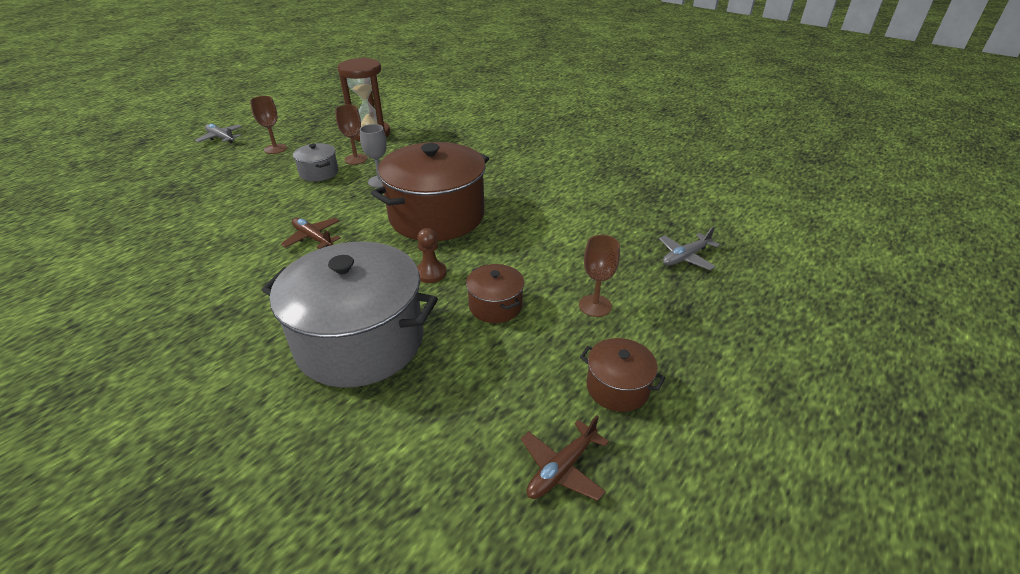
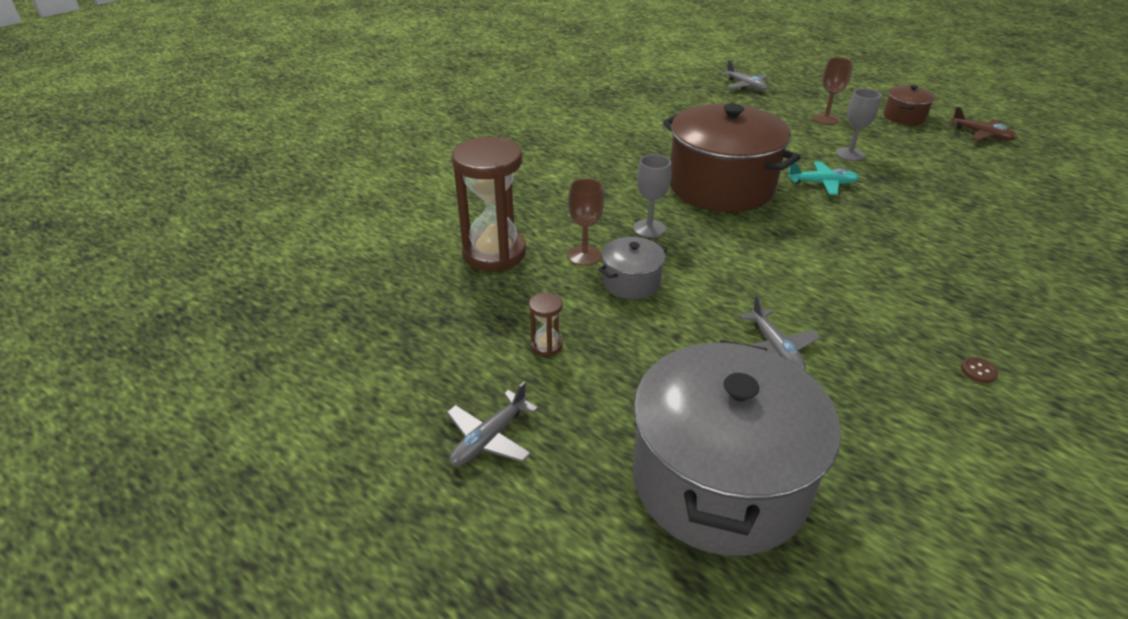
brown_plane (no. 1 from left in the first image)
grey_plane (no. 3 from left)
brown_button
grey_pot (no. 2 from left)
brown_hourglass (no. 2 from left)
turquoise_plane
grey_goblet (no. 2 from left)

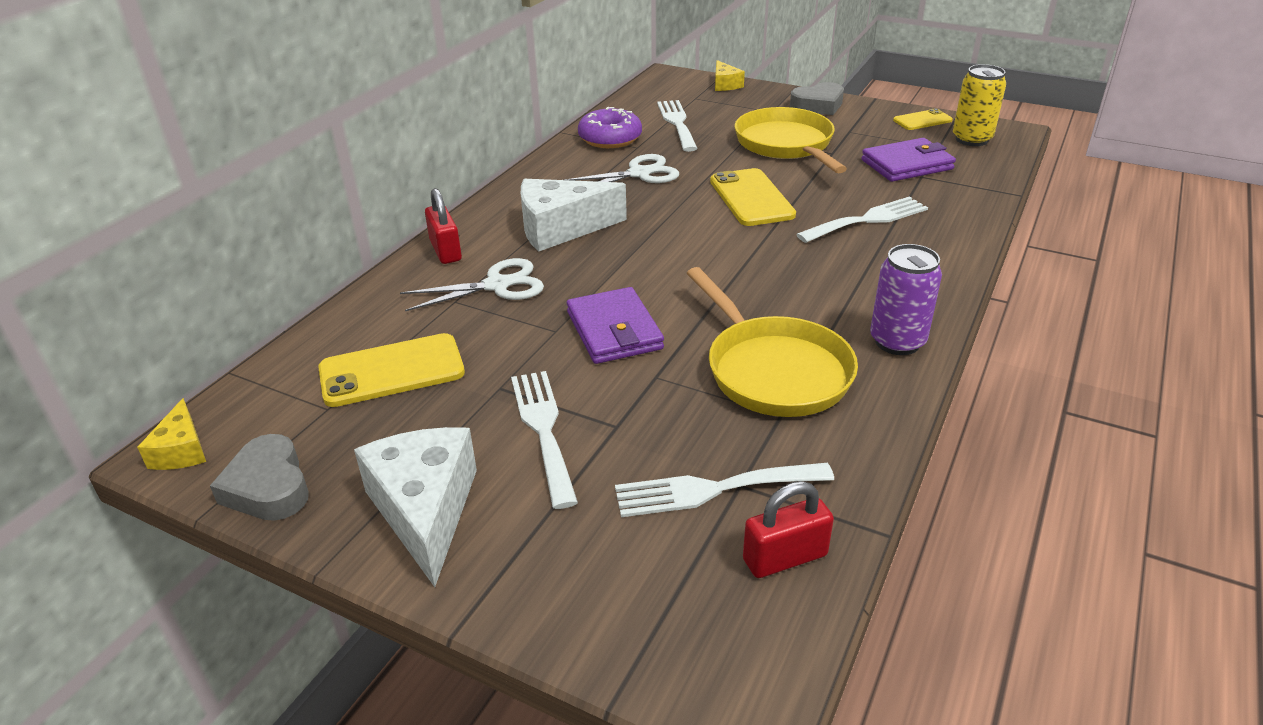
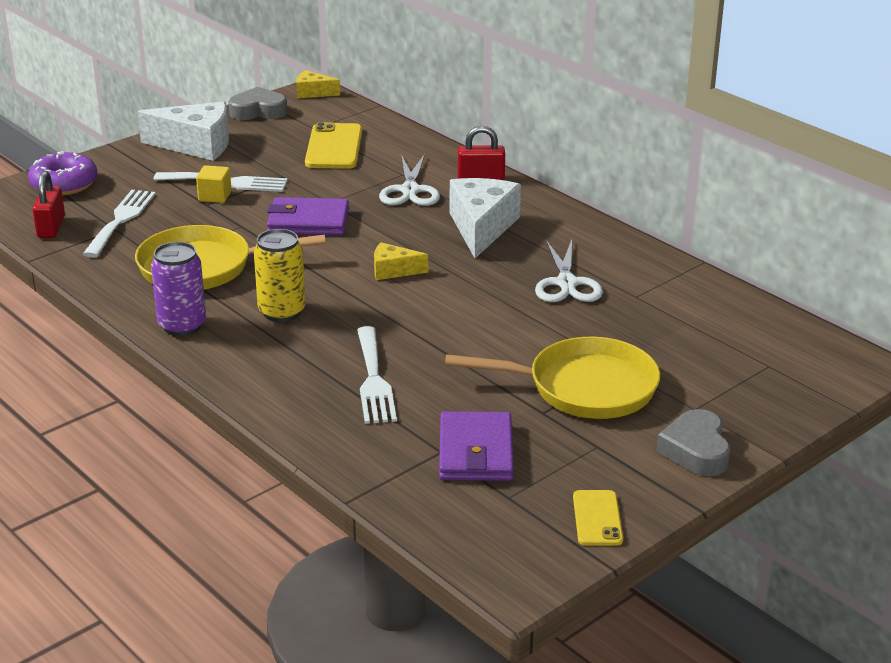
white_fork (no. 2 from left in the first image)
yellow_phone (no. 2 from left in the first image)
yellow_cube
purple_donut
yellow_cheese (no. 2 from left)
yellow_can

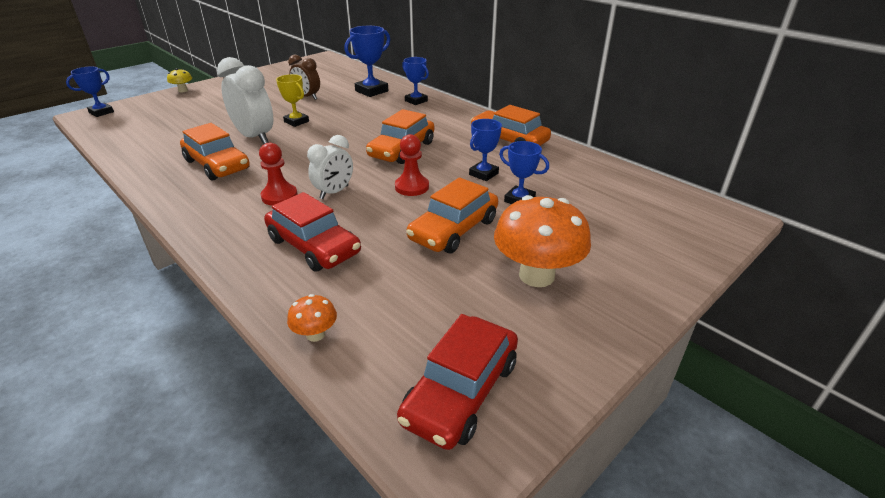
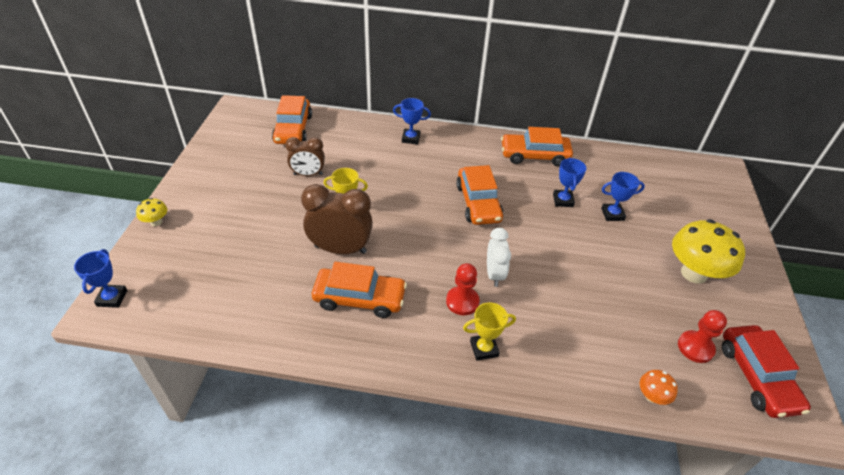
red_car (no. 1 from left in the first image)
blue_trophy (no. 2 from left in the first image)
yellow_trophy (no. 2 from left)
red_pawn (no. 2 from left)
orange_car (no. 1 from left)
brown_clock (no. 2 from left)
yellow_mushroom (no. 2 from left)

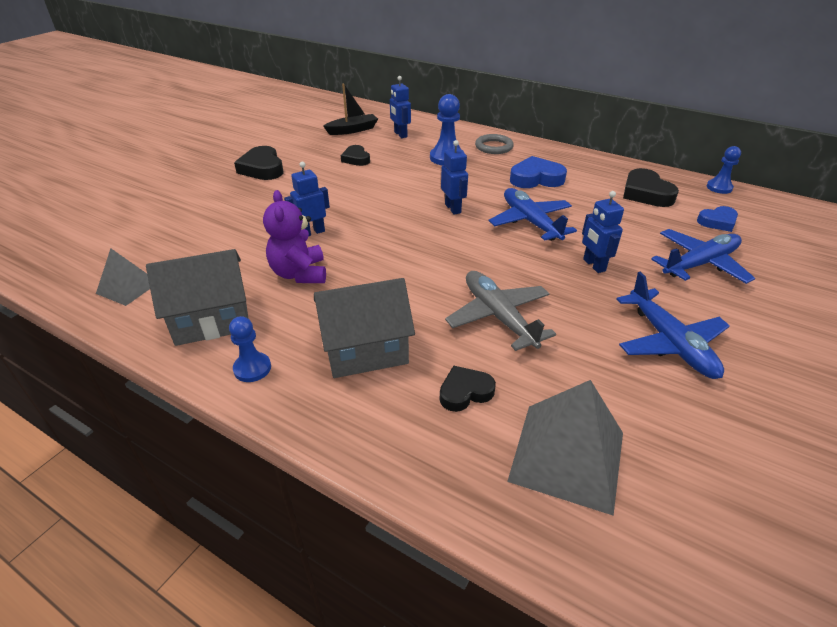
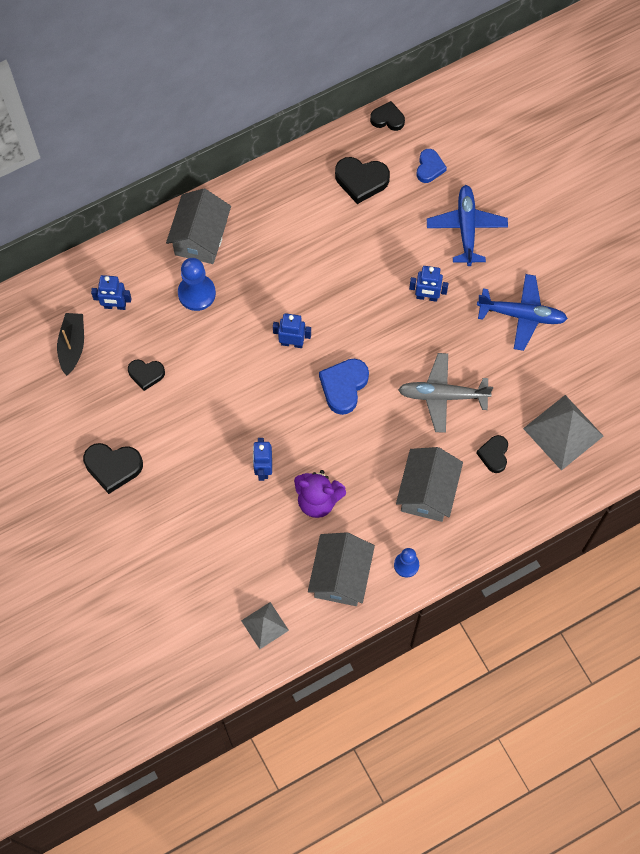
blue_plane (no. 1 from left in the first image)
blue_heart (no. 1 from left)
grey_house (no. 1 from left)
black_heart (no. 4 from left)

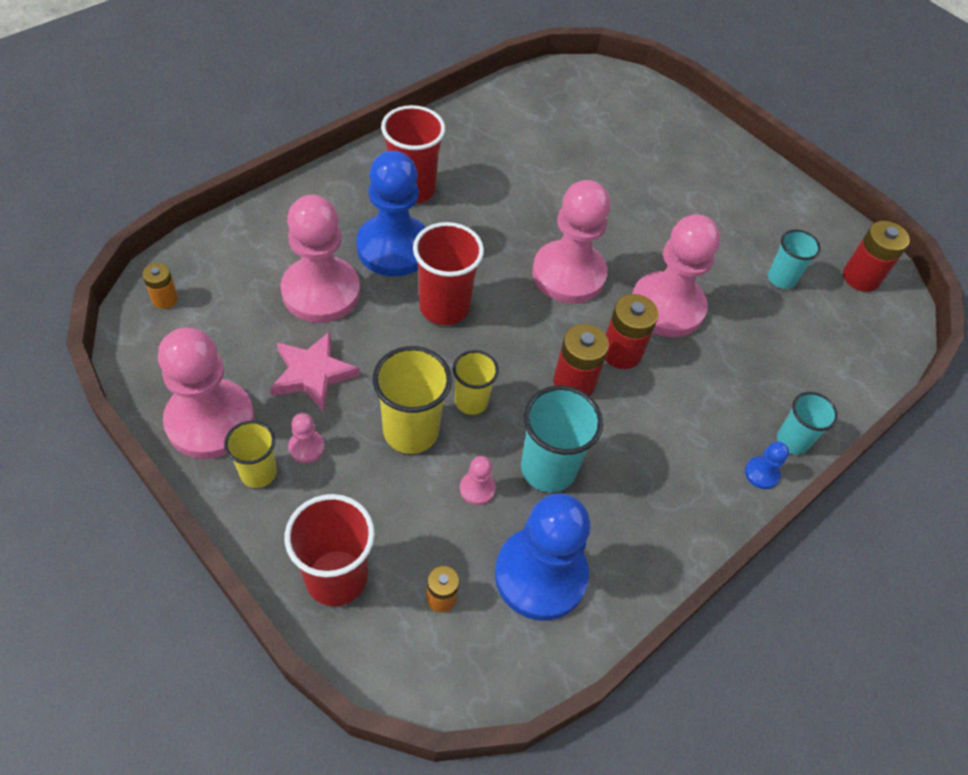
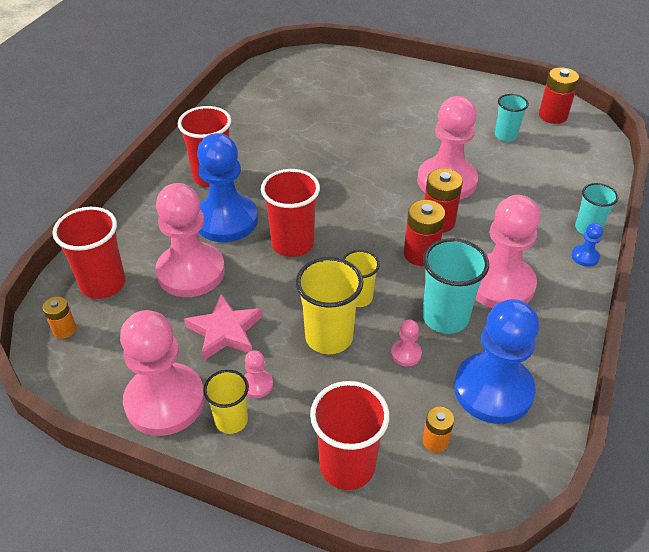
red_cup (no. 1 from left)
pink_pawn (no. 6 from left)

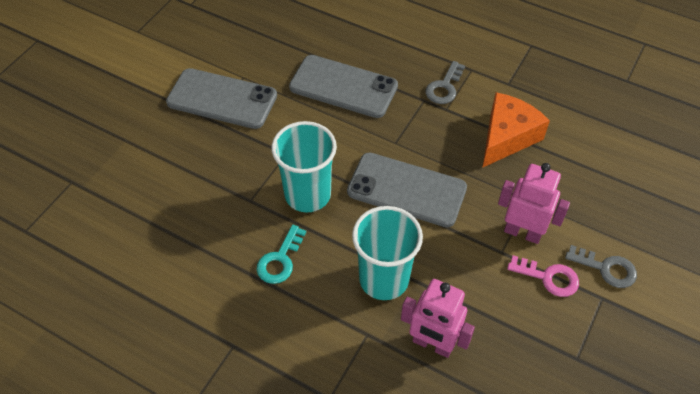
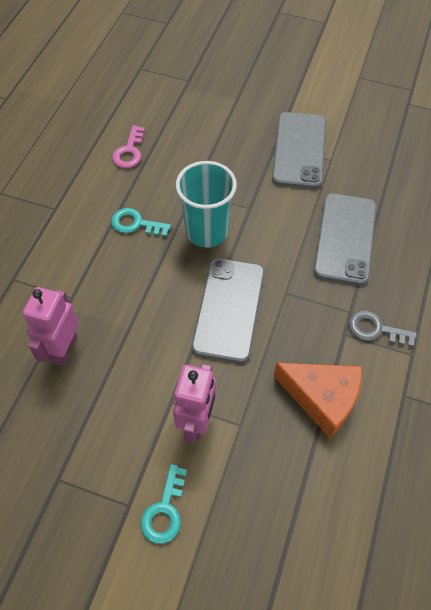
turquoise_cup (no. 2 from left in the first image)
pink_key
turquoise_key (no. 2 from left)

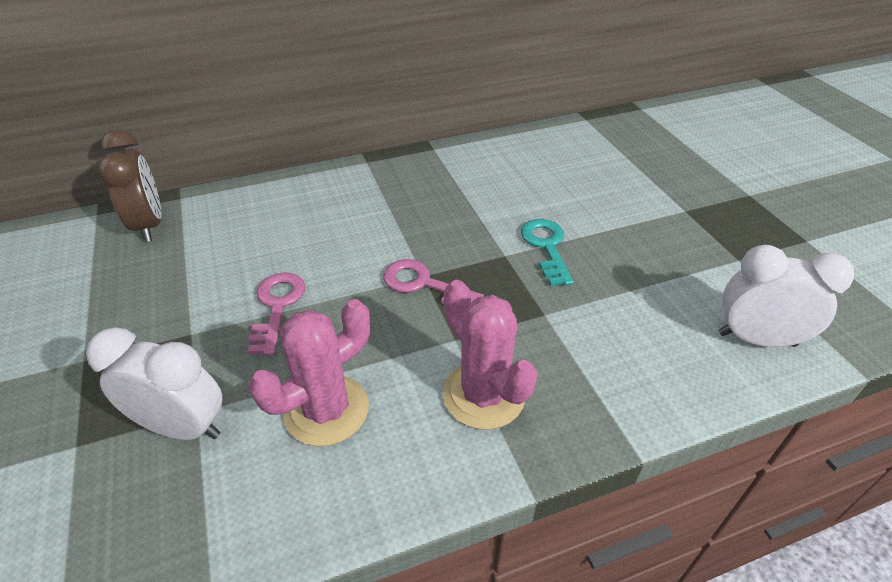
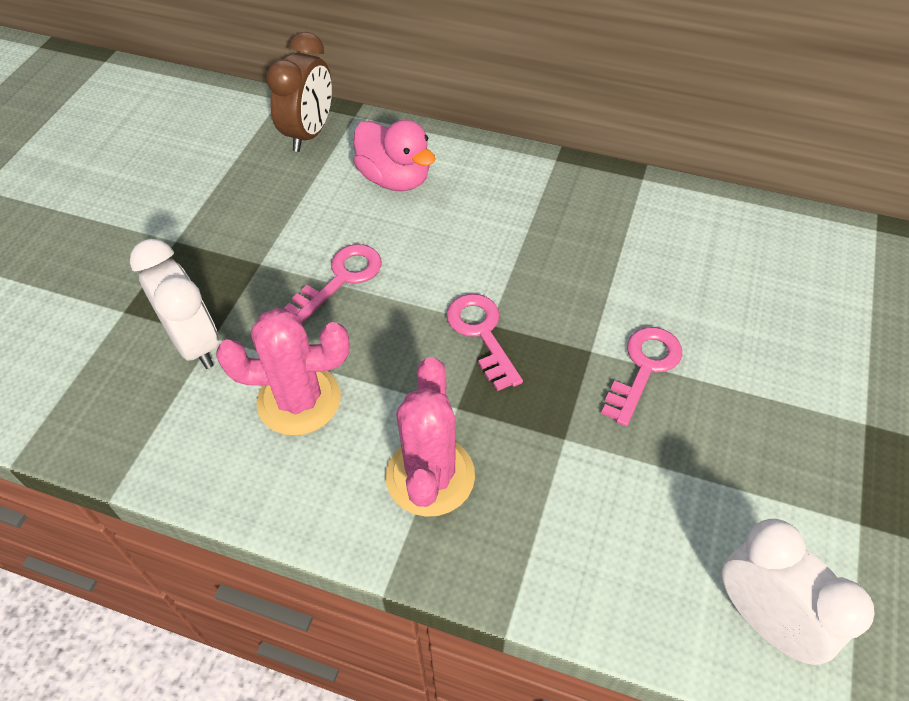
pink_duck
pink_key (no. 3 from left)

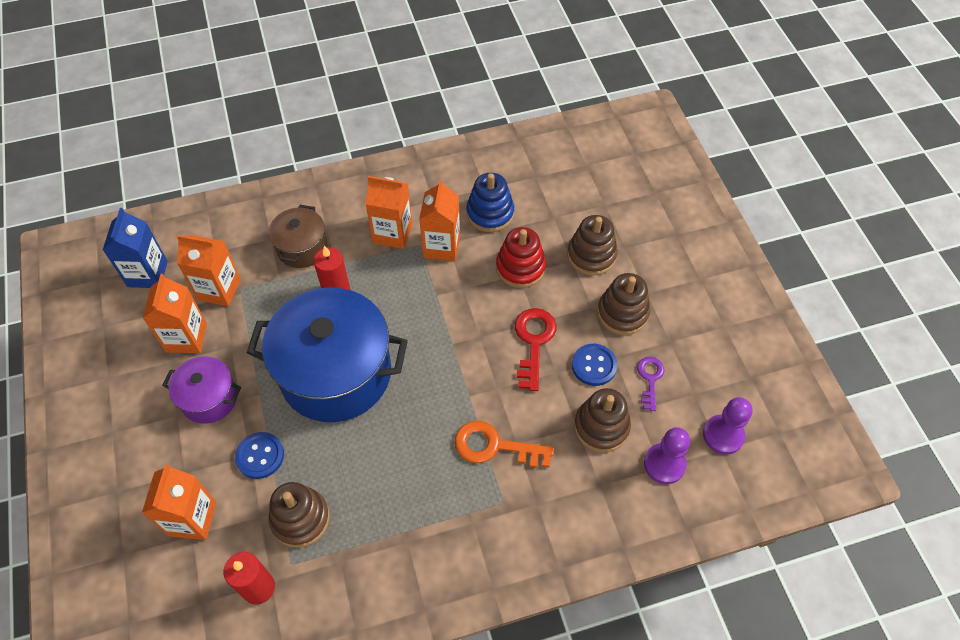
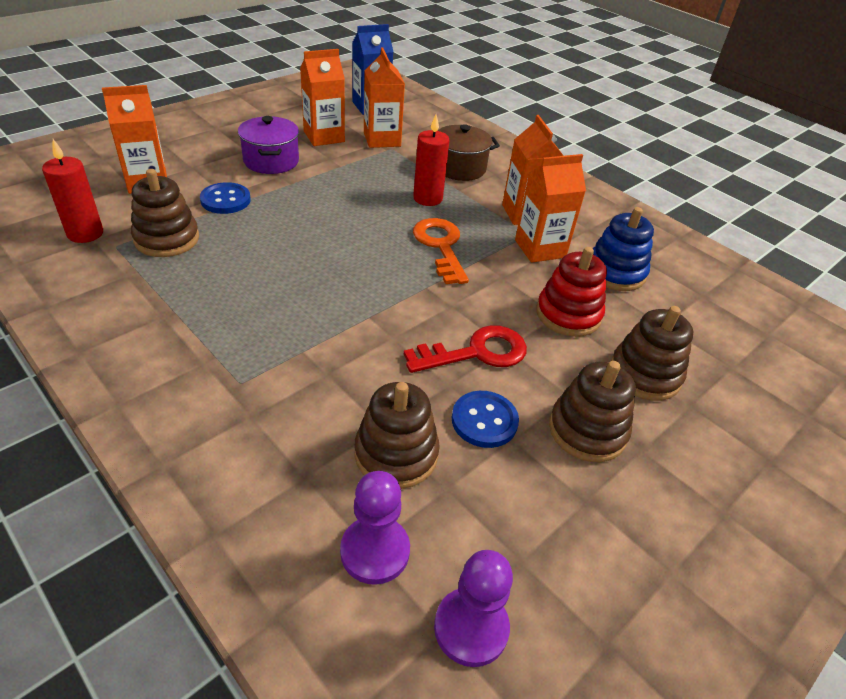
blue_pot
purple_key
orange_key

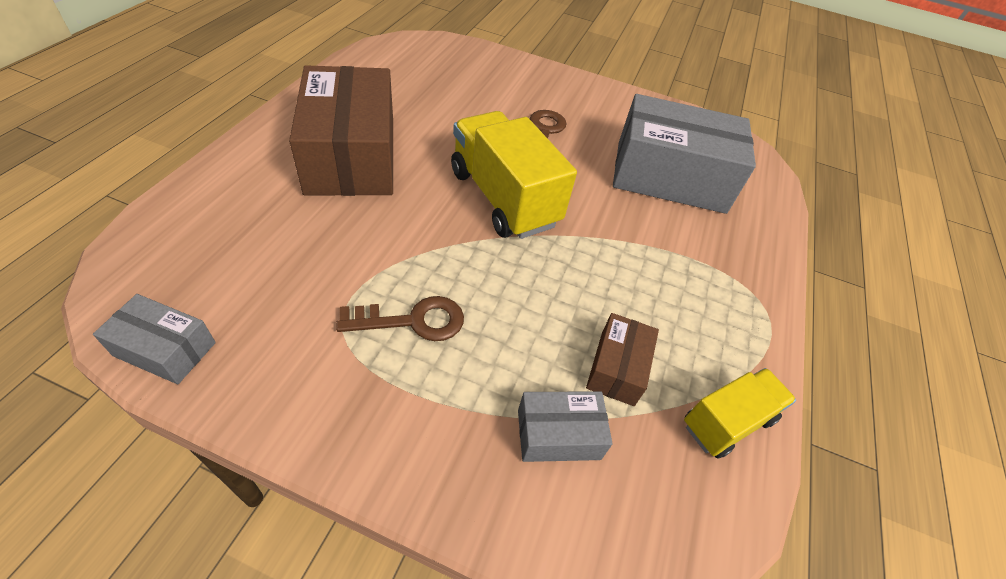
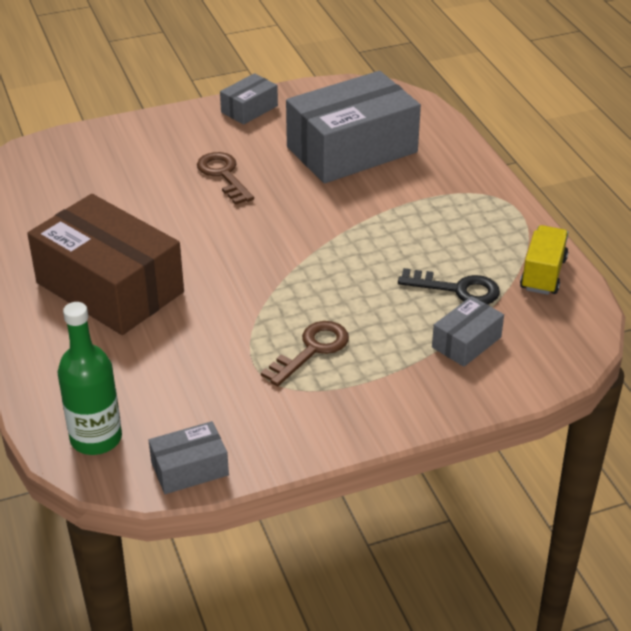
yellow_truck (no. 1 from left in the first image)
green_bottle
grey_box (no. 2 from left)
black_key

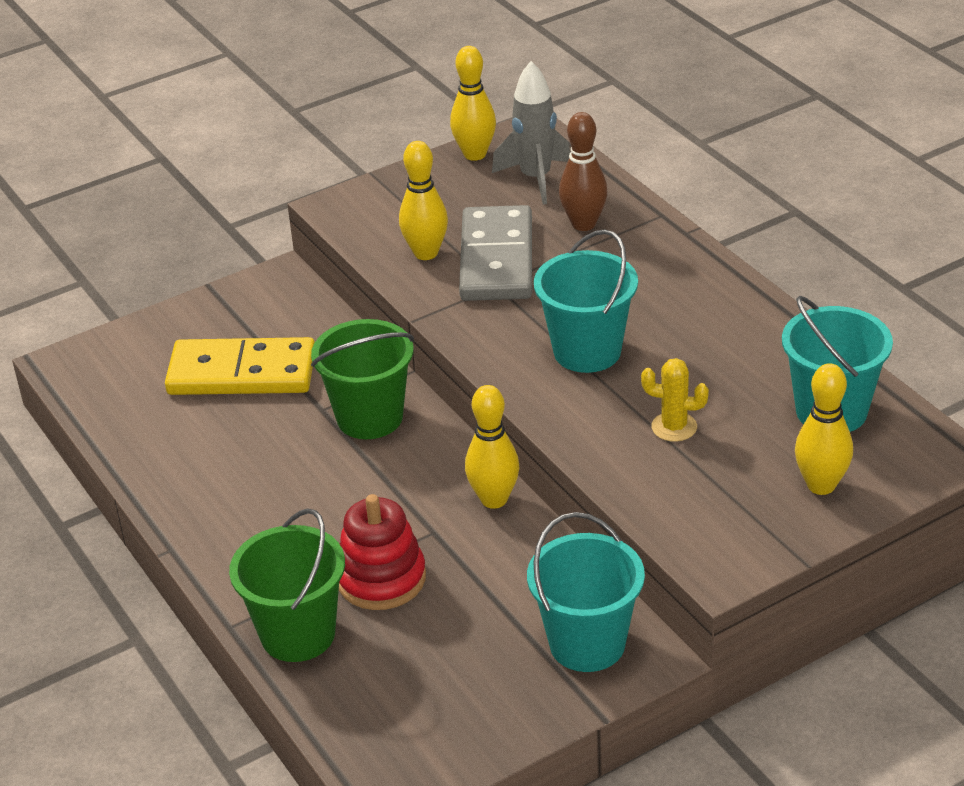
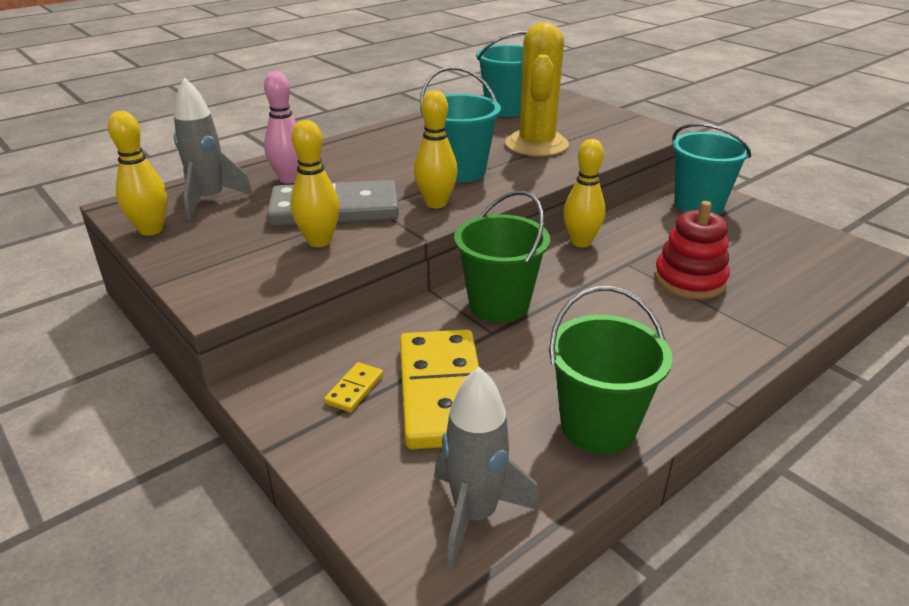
yellow_domino (no. 1 from left)
grey_rocket (no. 2 from left)
green_bucket (no. 2 from left)
yellow_bowling_pin (no. 3 from left)
pink_bowling_pin
yellow_cactus

